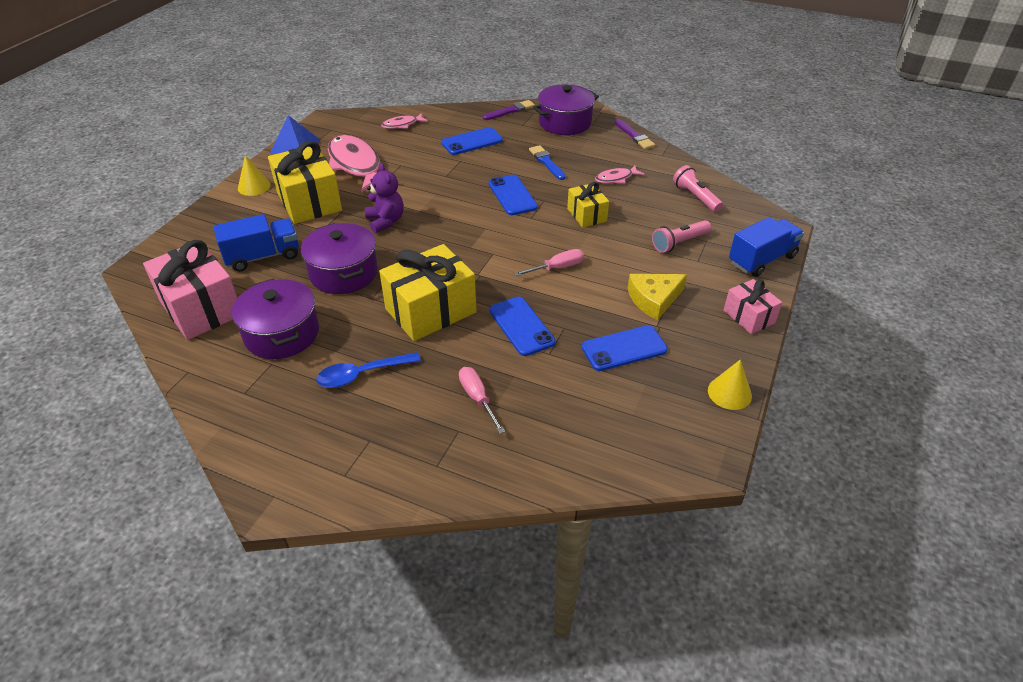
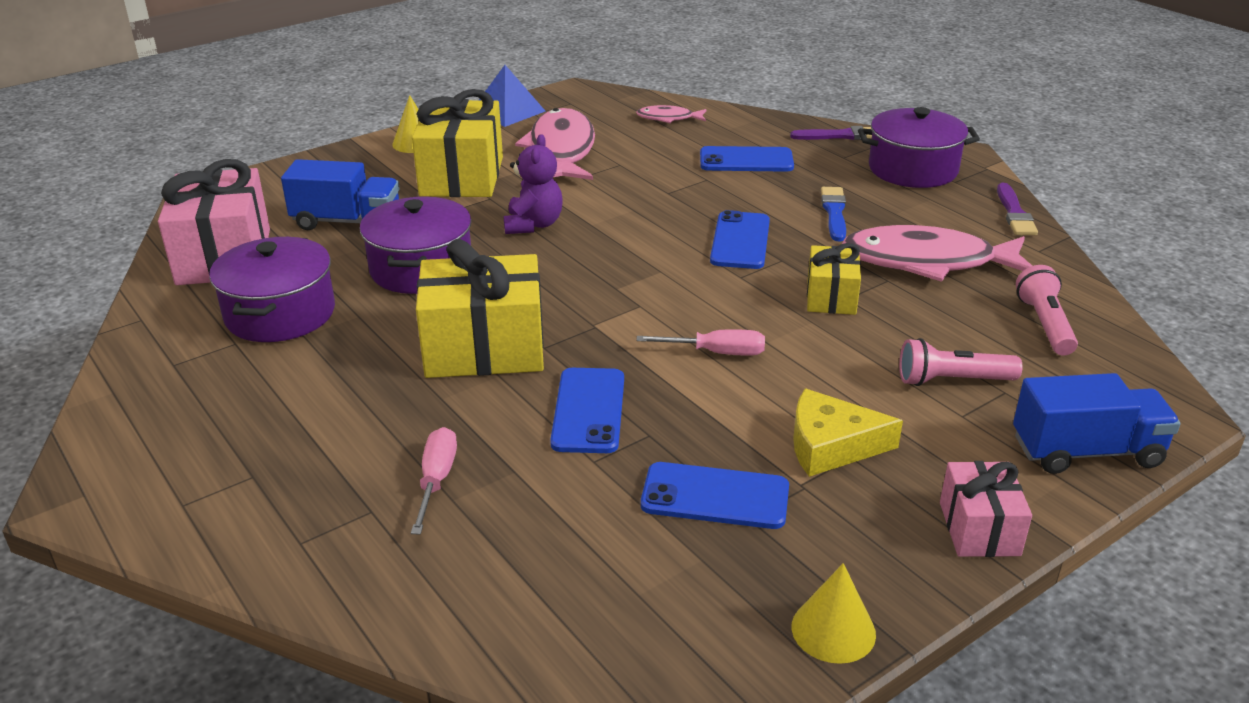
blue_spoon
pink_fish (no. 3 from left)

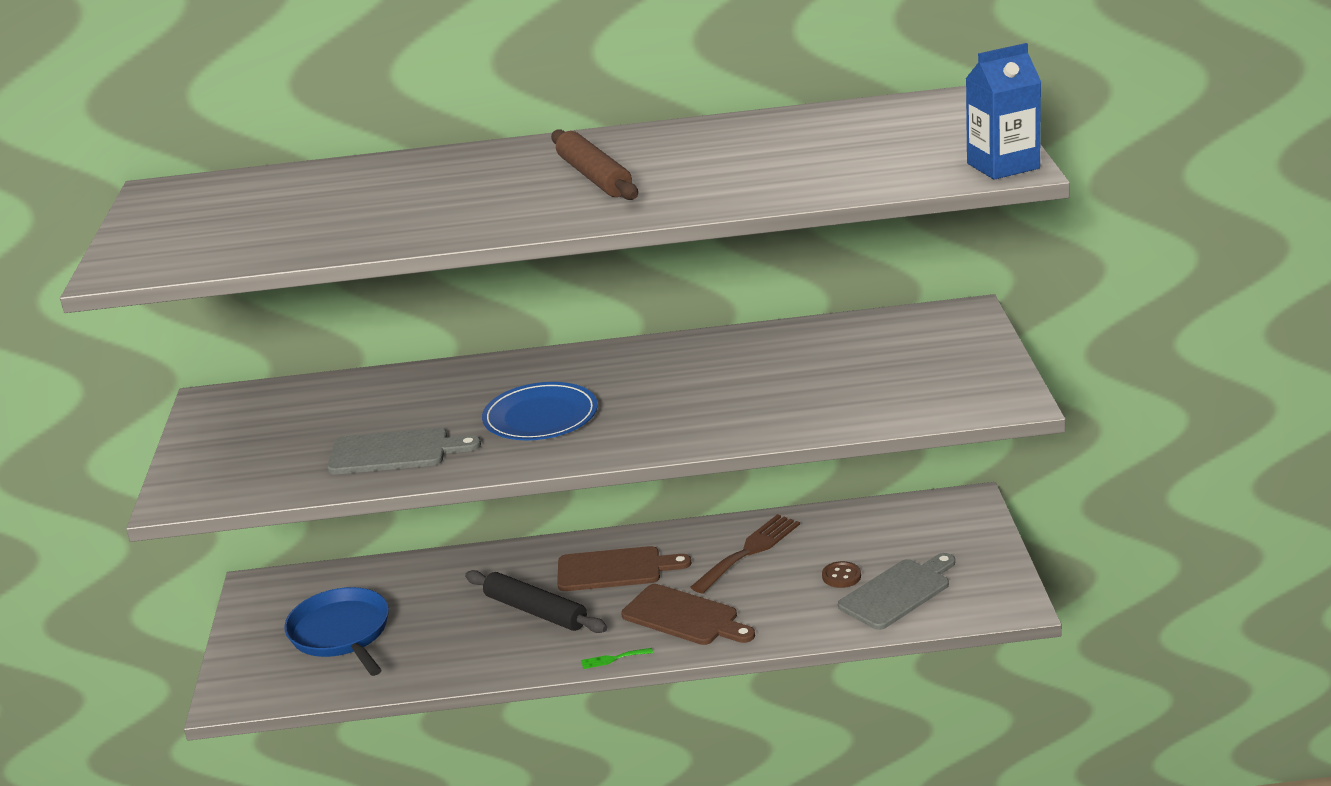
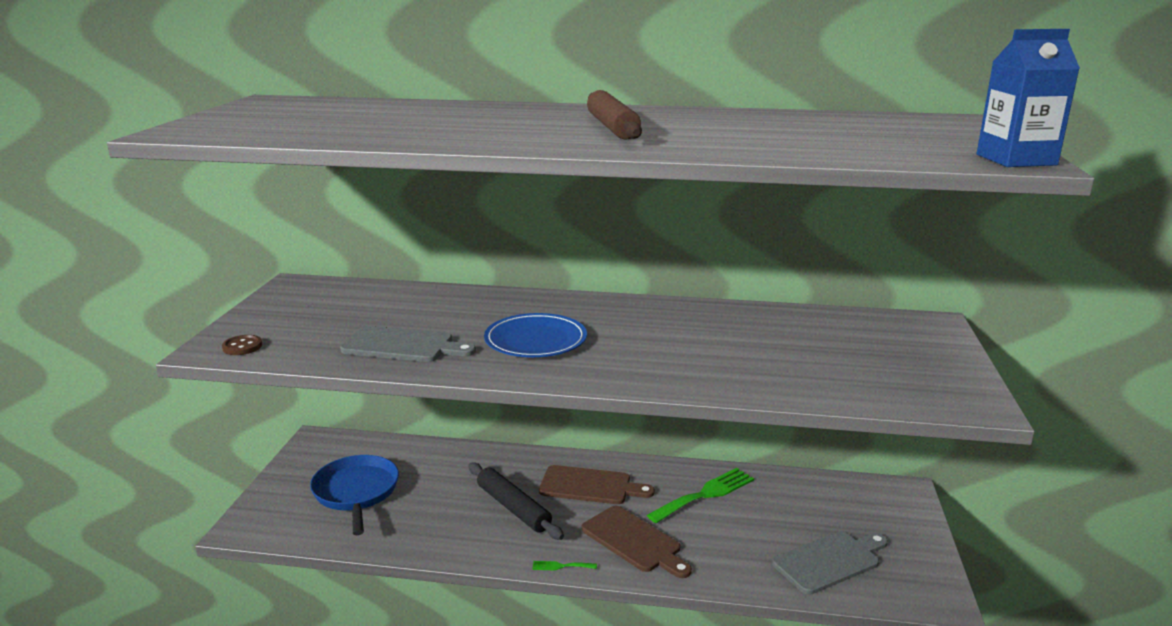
brown_button
green_fork (no. 2 from left)

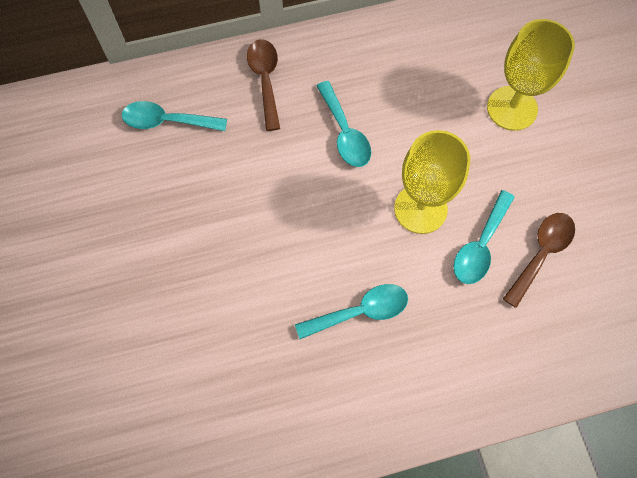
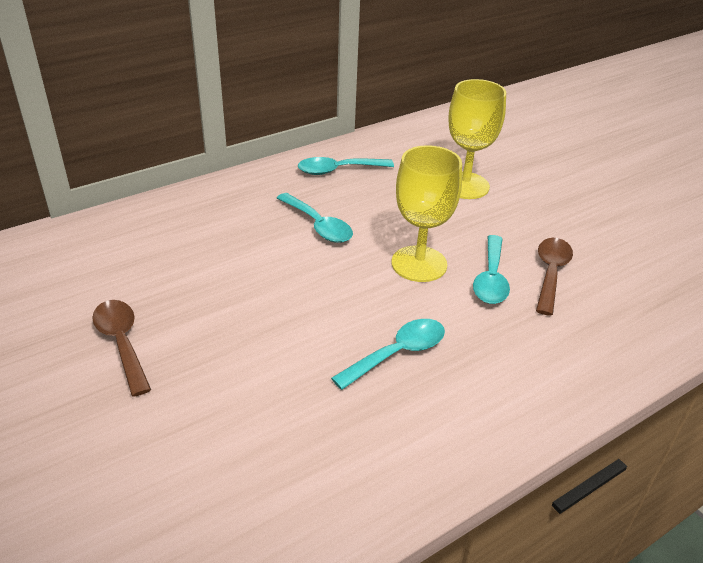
turquoise_spoon (no. 2 from left)
brown_spoon (no. 1 from left)

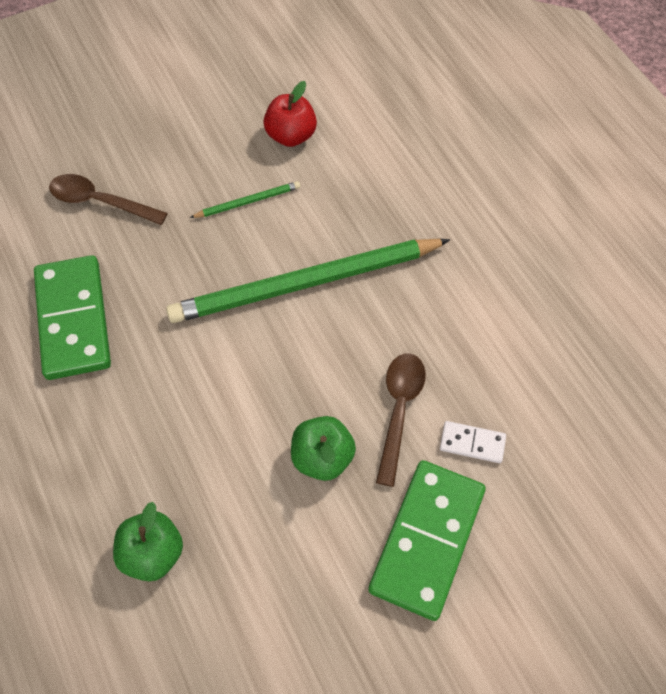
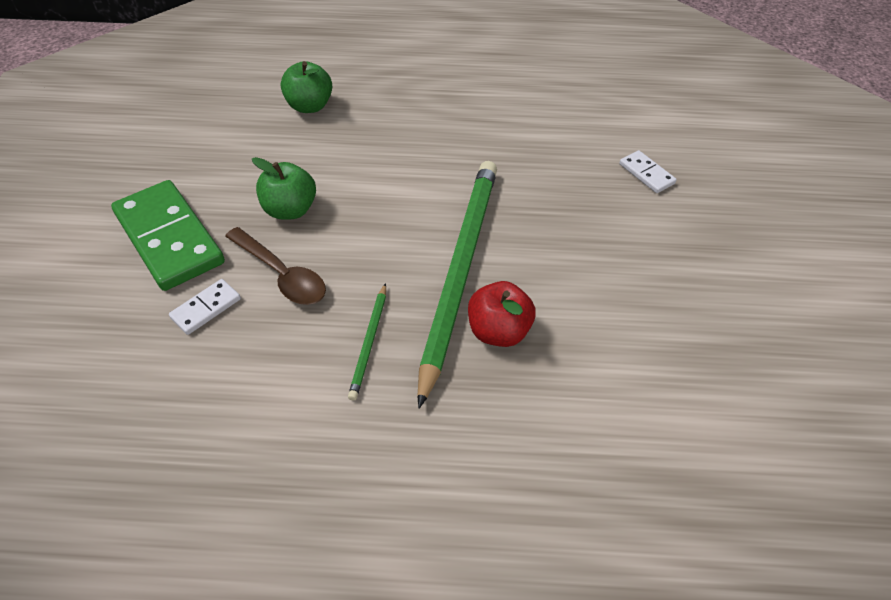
green_domino (no. 1 from left in the first image)
green_pencil (no. 1 from left)
red_apple
white_domino (no. 2 from left)

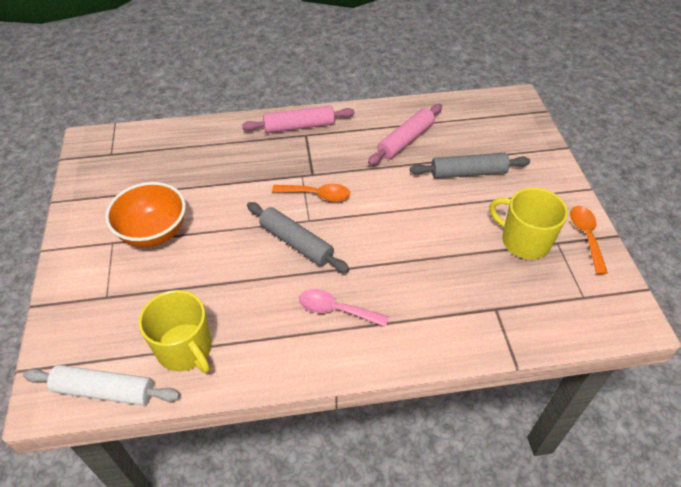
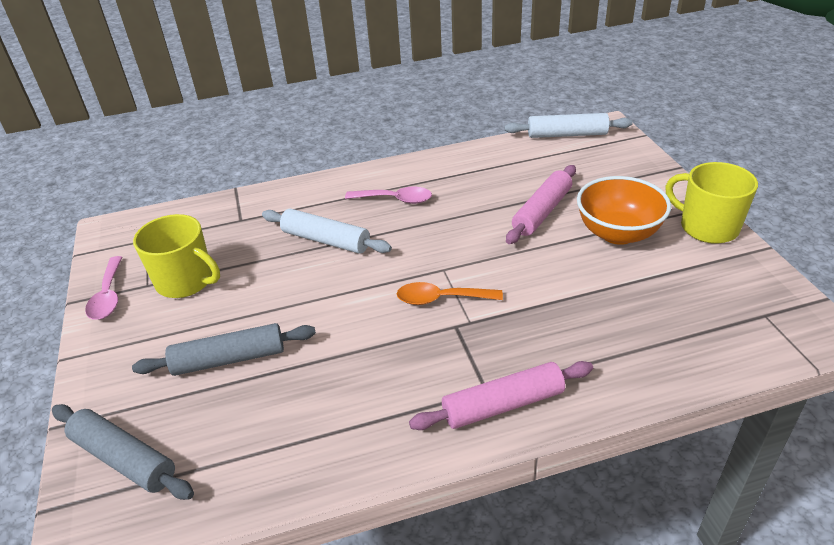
white_rolling_pin (no. 1 from left)
yellow_mug (no. 2 from left)
grey_rolling_pin (no. 1 from left)
pink_rolling_pin (no. 2 from left)
pink_spoon (no. 1 from left)

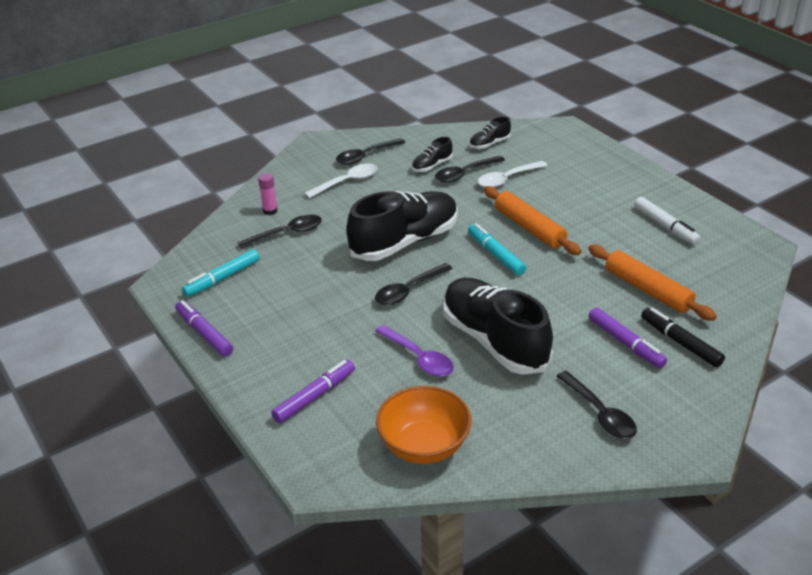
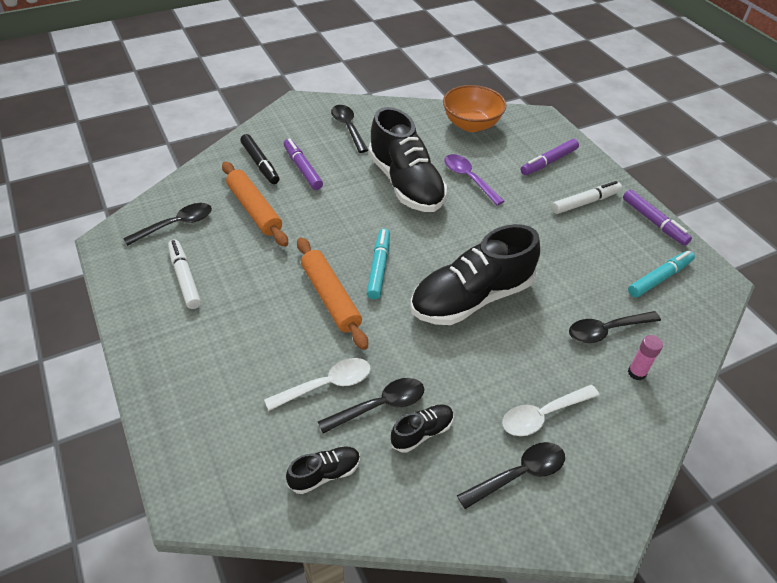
white_marker (no. 2 from left)
black_spoon (no. 1 from left)
turquoise_marker (no. 1 from left)

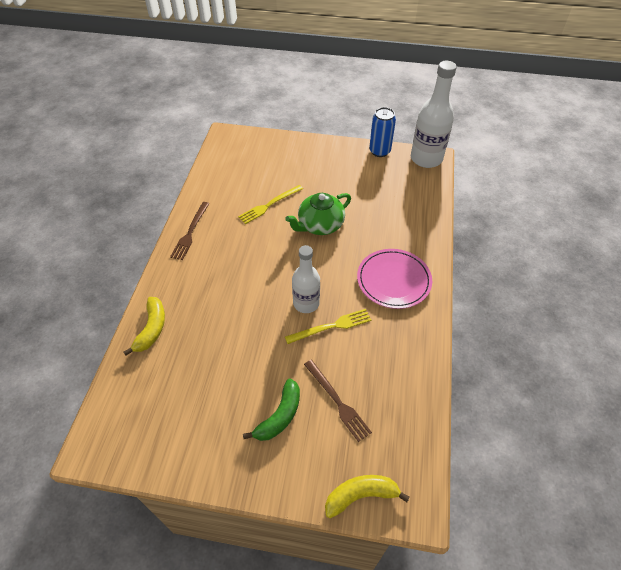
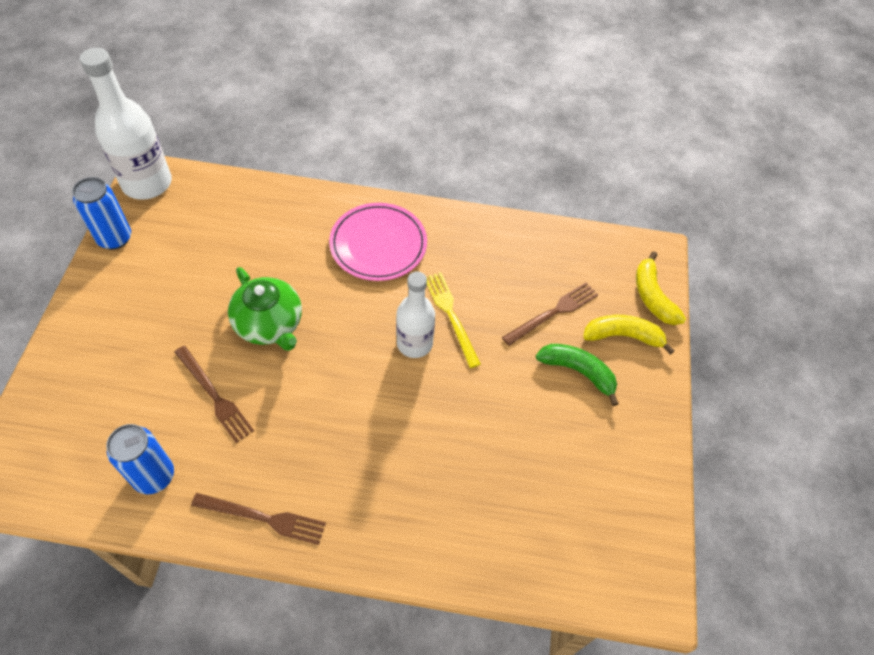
blue_can (no. 2 from left)
yellow_banana (no. 1 from left)
brown_fork (no. 1 from left)

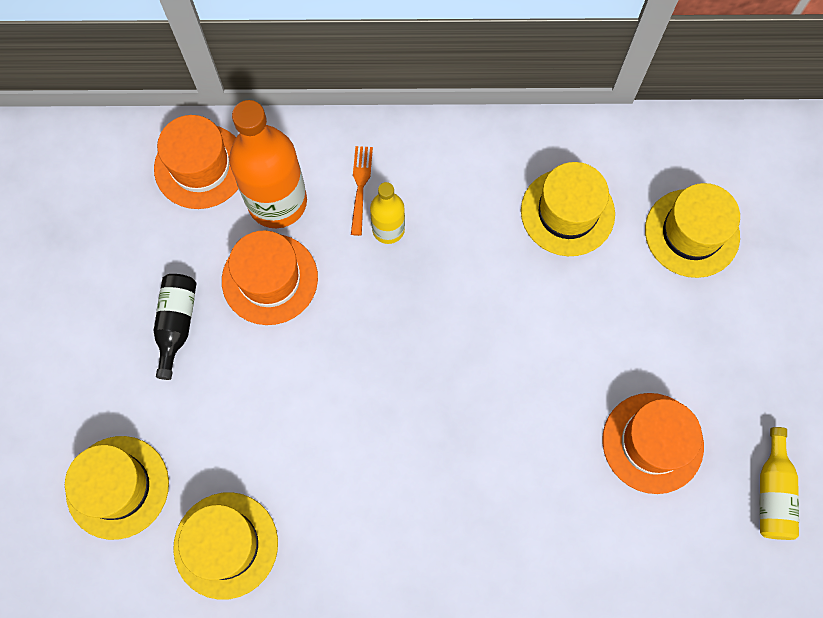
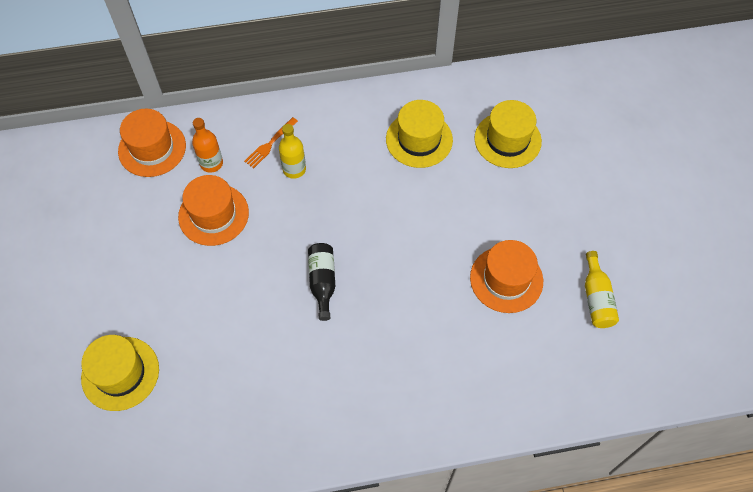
yellow_hat (no. 2 from left in the first image)
black_bottle
orange_fork
orange_bottle

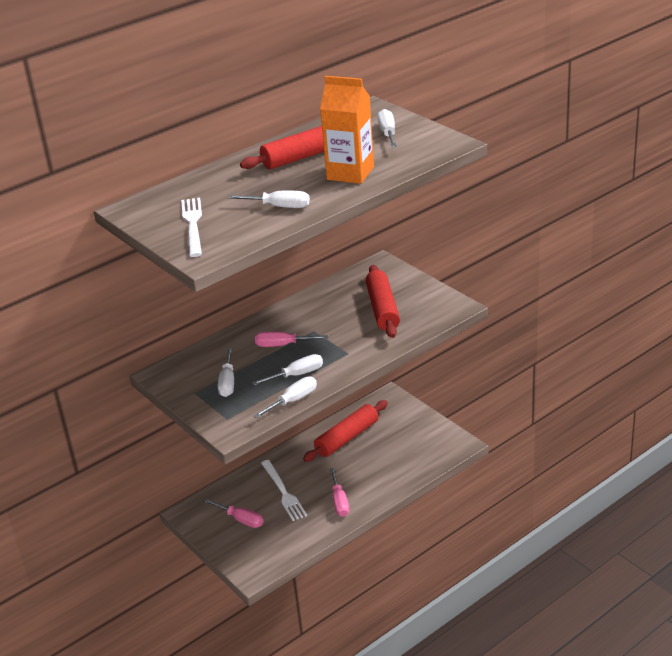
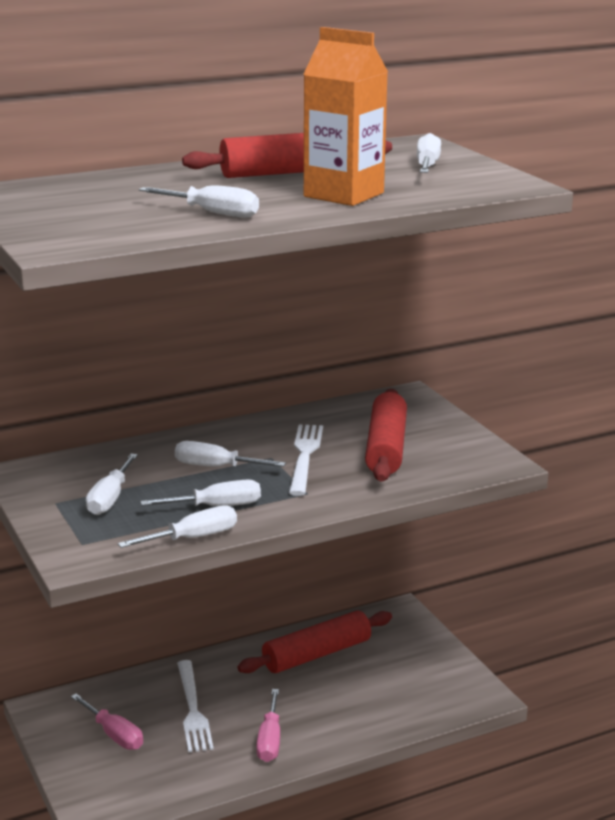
white_fork (no. 2 from left)
white_screwdriver (no. 5 from left)

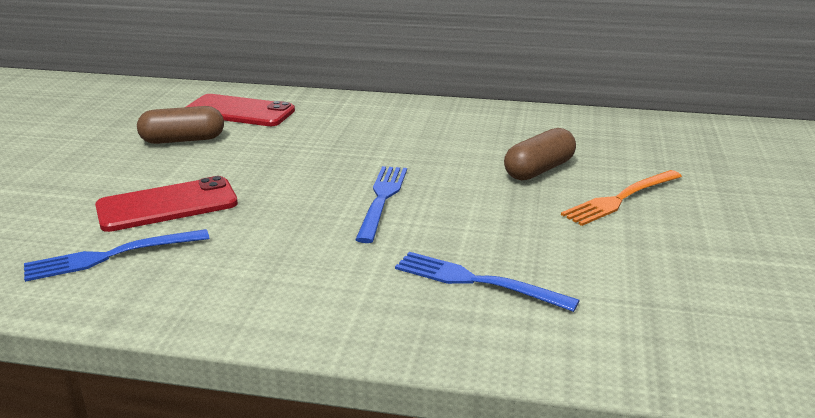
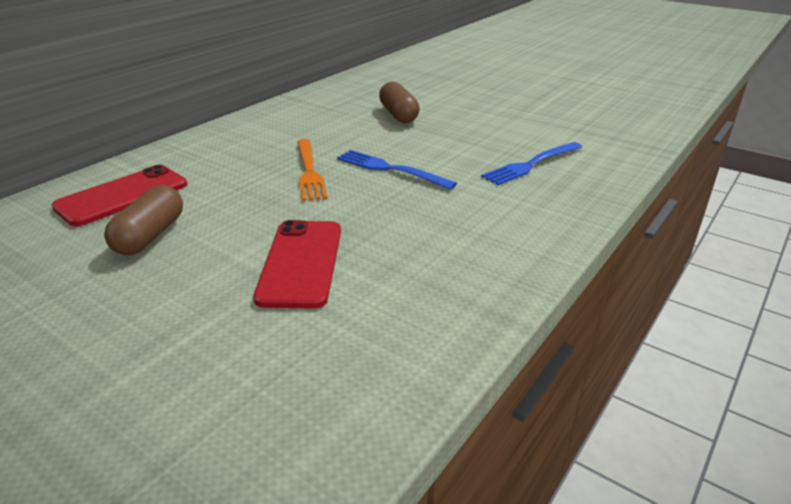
blue_fork (no. 1 from left in the first image)
orange_fork

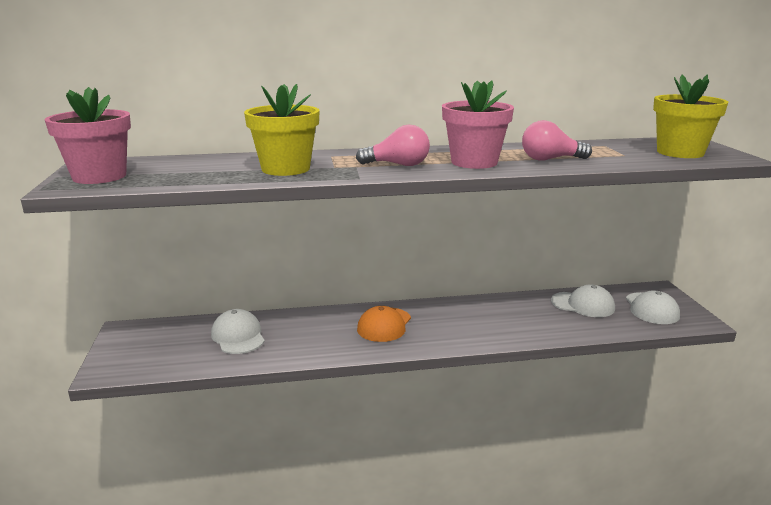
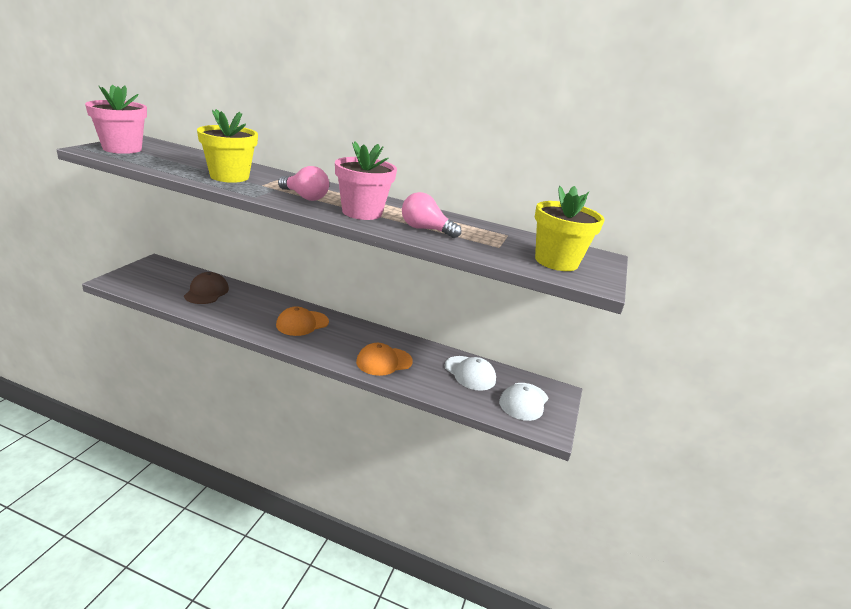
orange_cap (no. 2 from left)
brown_cap

